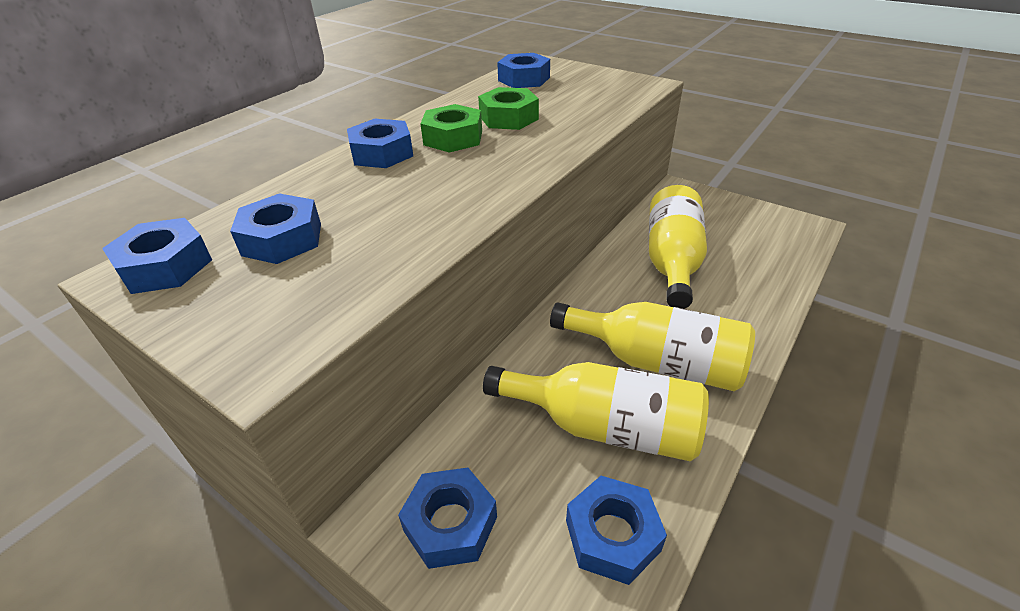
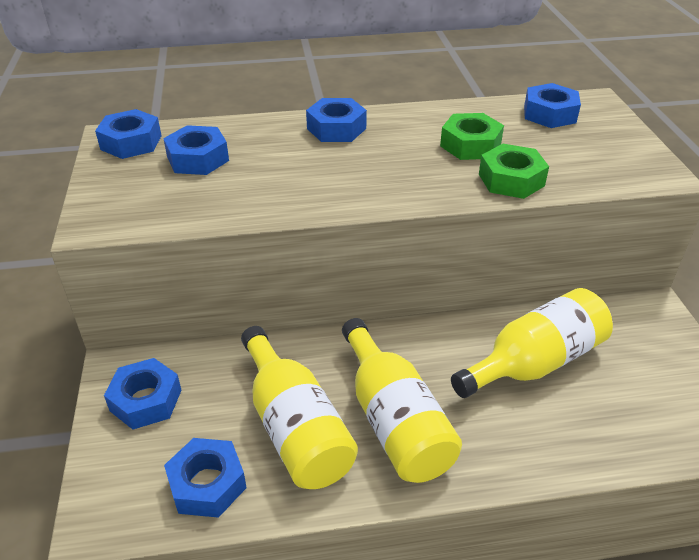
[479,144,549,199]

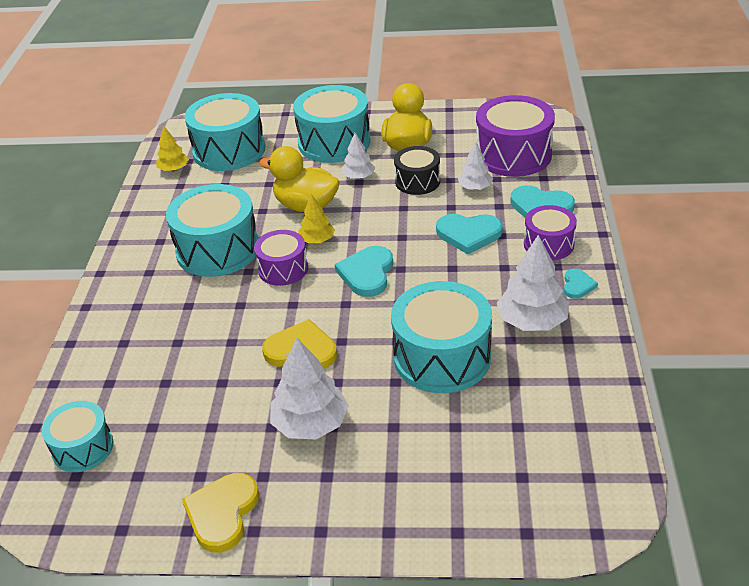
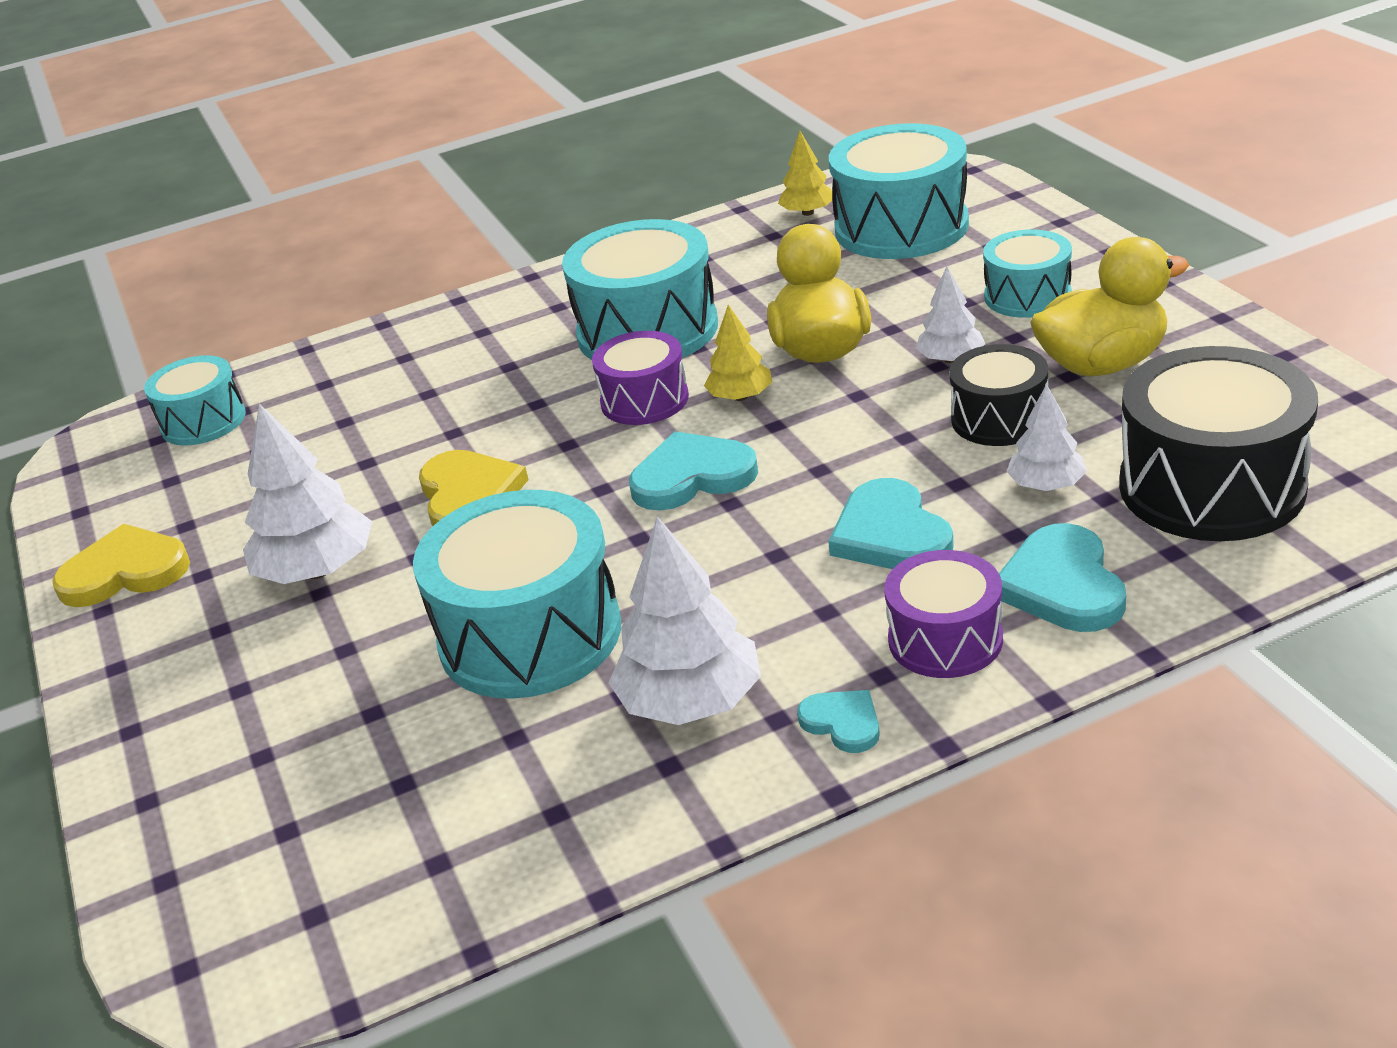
[1119,346,1318,541]
[797,690,880,753]
[983,229,1072,318]

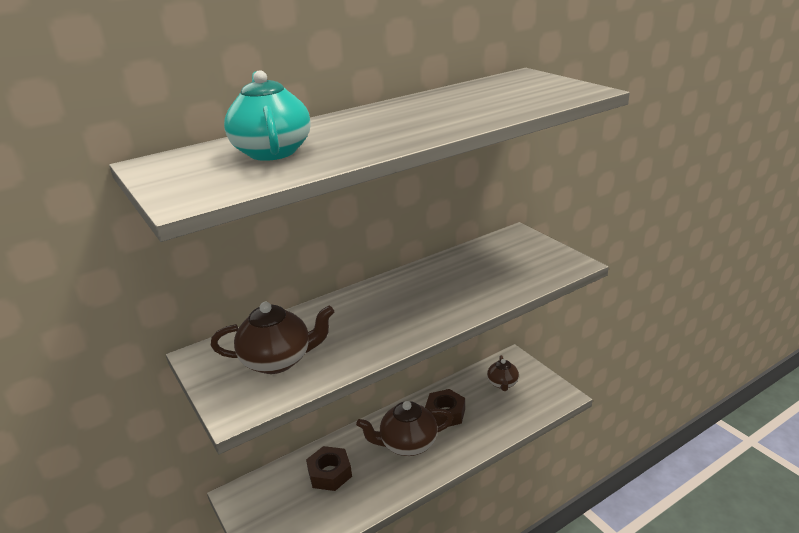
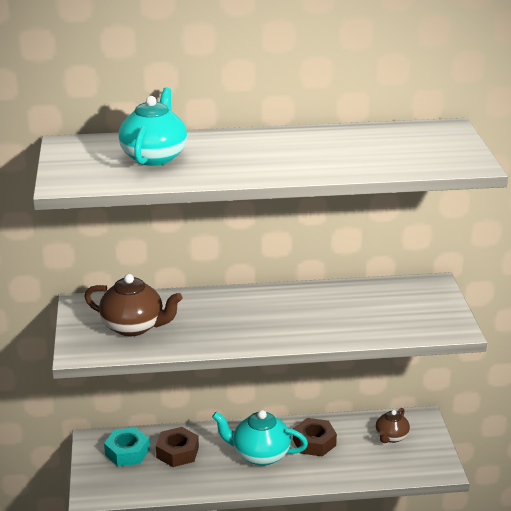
[104,427,150,466]
[212,410,308,466]

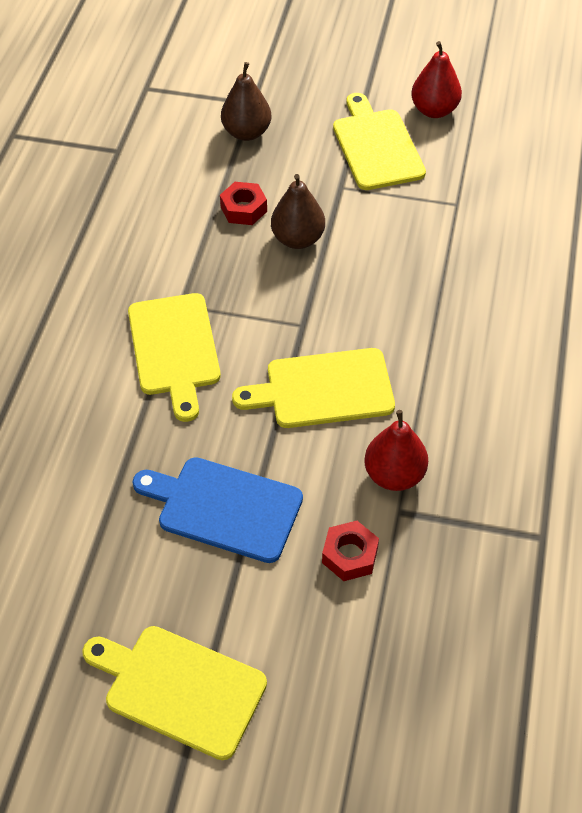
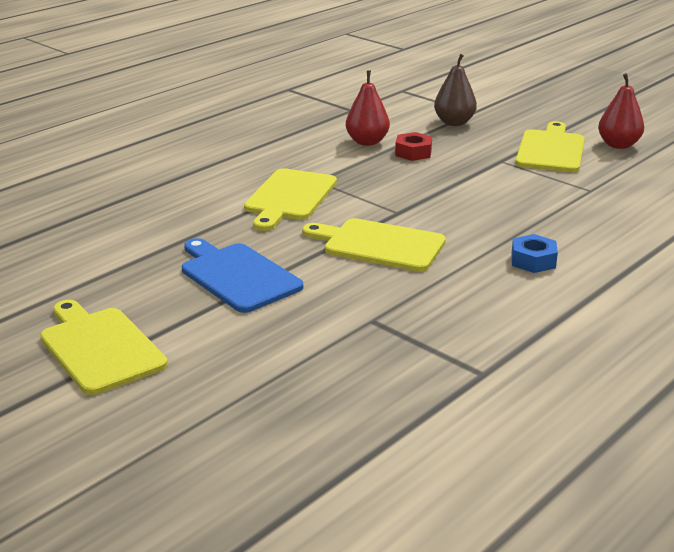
[271,174,325,249] (first image)
[322,521,379,581] (first image)
[511,234,558,273]
[346,70,390,146]

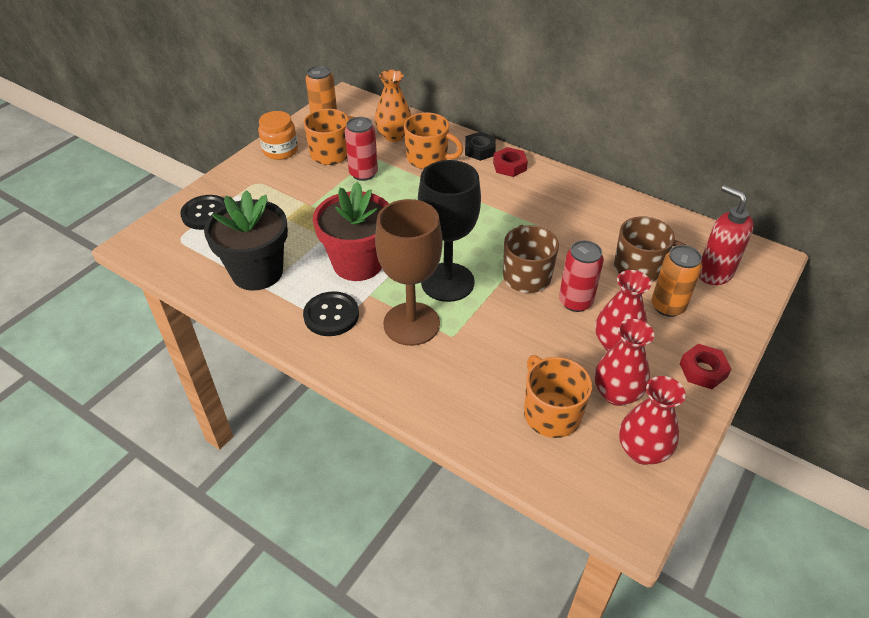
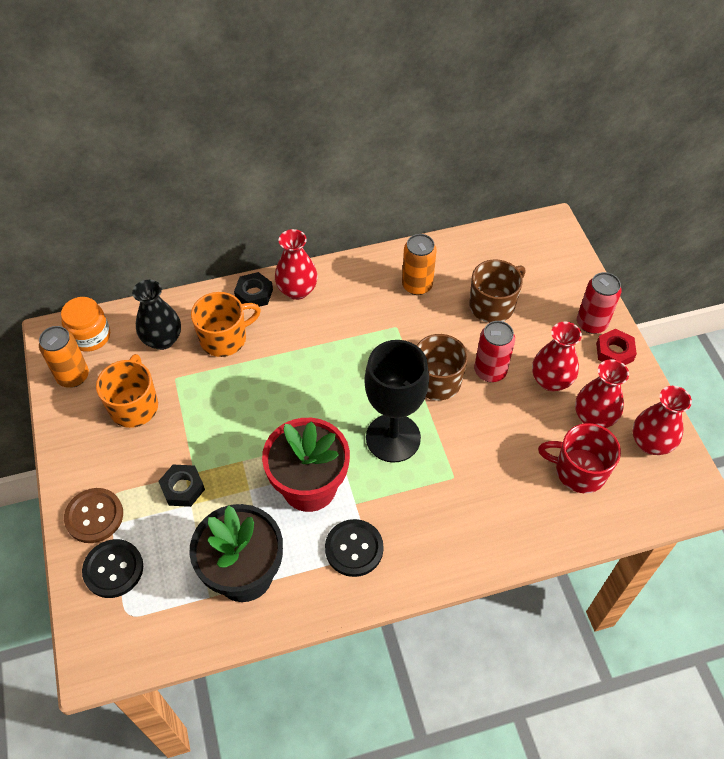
[375,199,443,346] (first image)
[699,185,754,285] (first image)
[64,488,123,543]
[158,465,205,507]
[61,297,110,352]
[577,272,621,334]
[402,234,437,295]
[275,229,318,300]
[132,280,181,350]
[538,423,621,493]

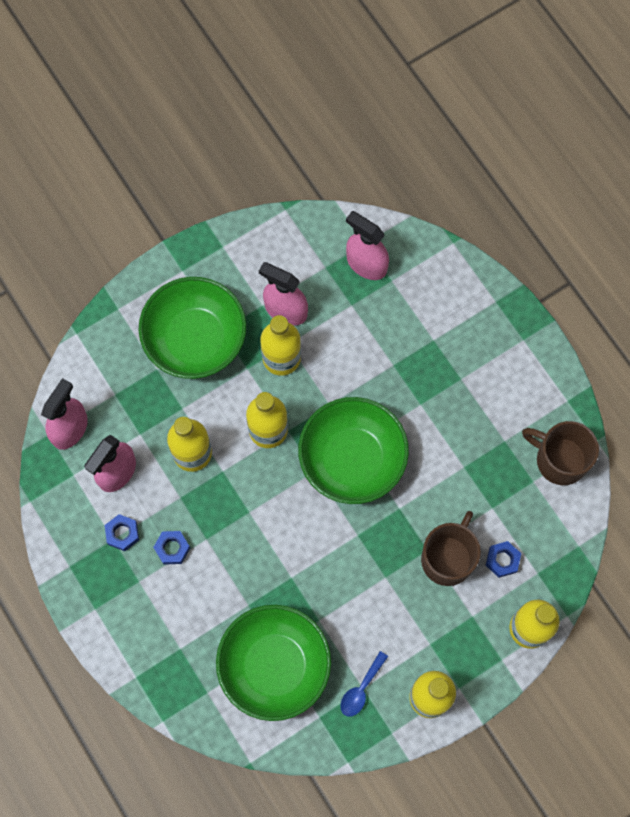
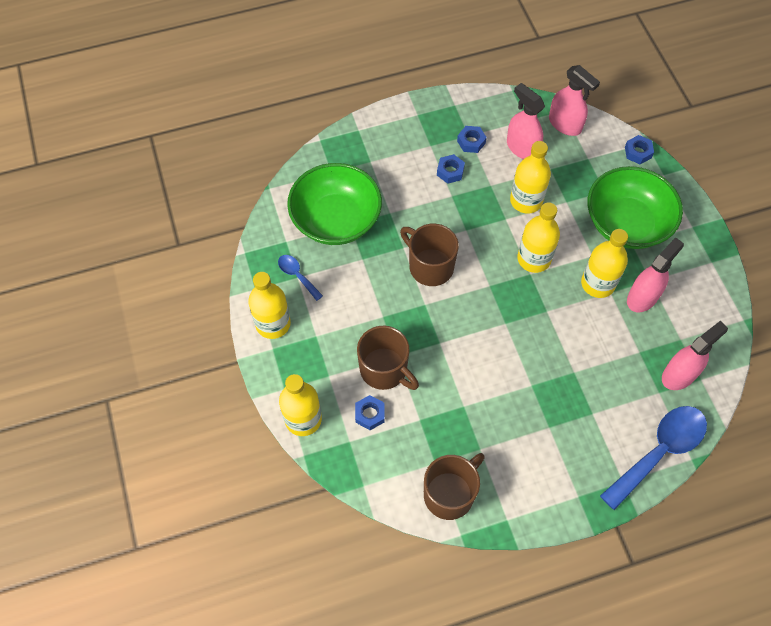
[298,397,409,504] (first image)
[400,224,459,286]
[600,406,707,510]
[625,135,654,164]

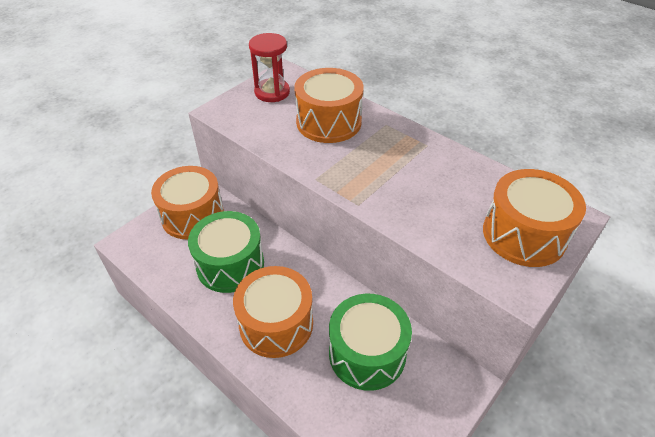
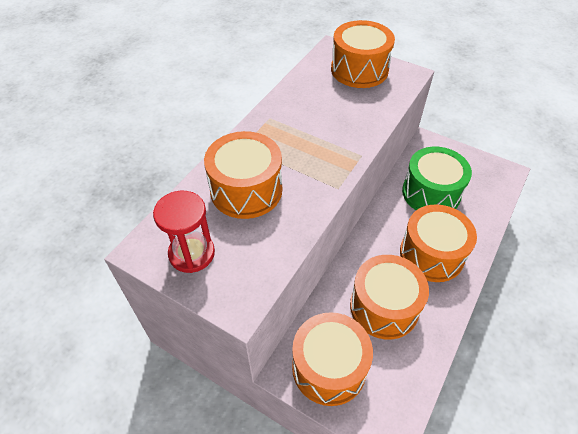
[350,255,429,340]

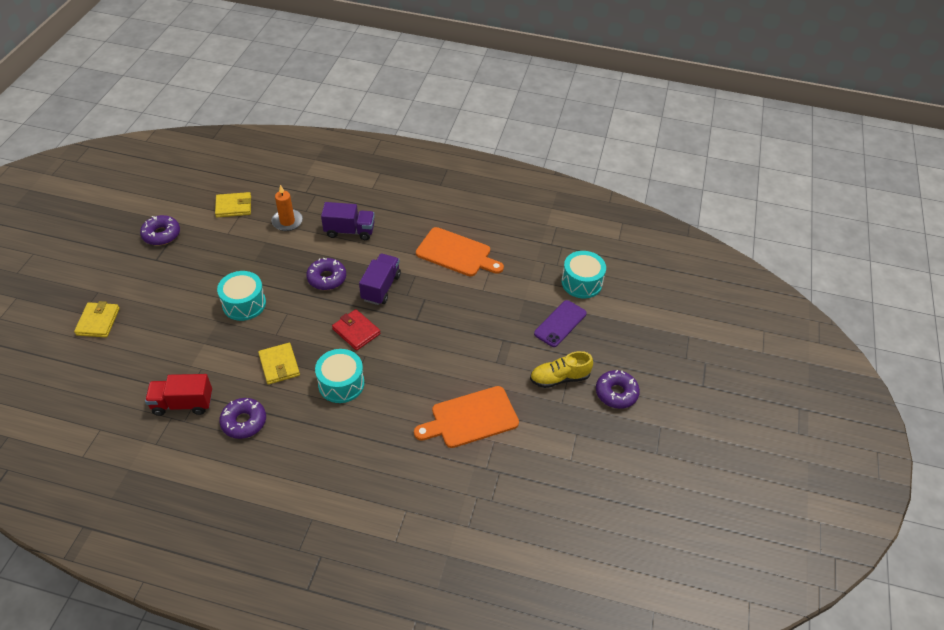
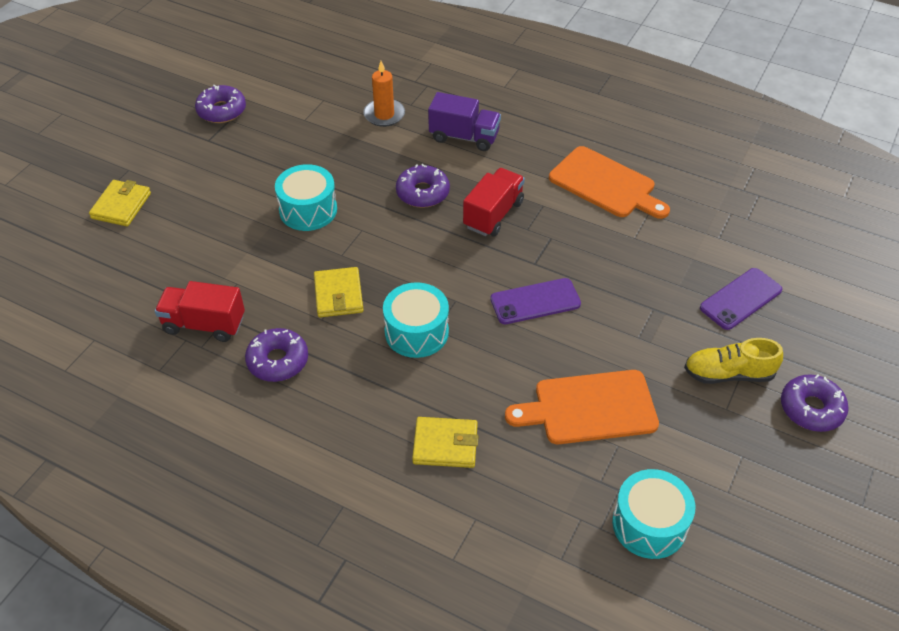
[332,309,380,351] (first image)
[491,278,581,324]
[412,417,478,468]
[612,469,695,559]
[463,168,525,237]

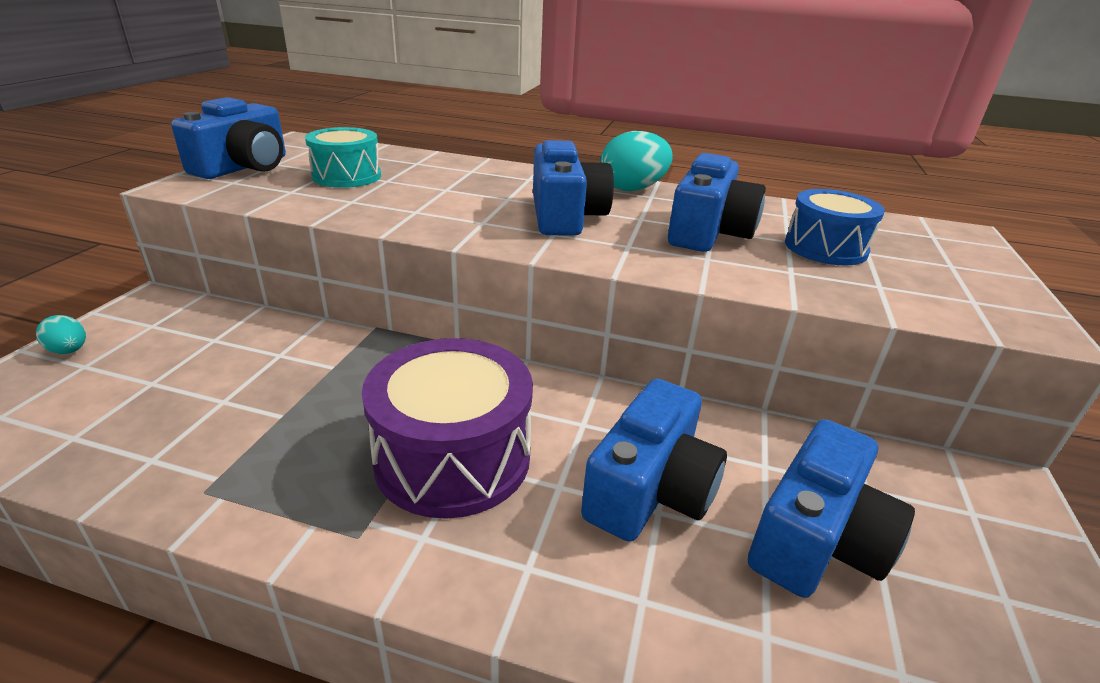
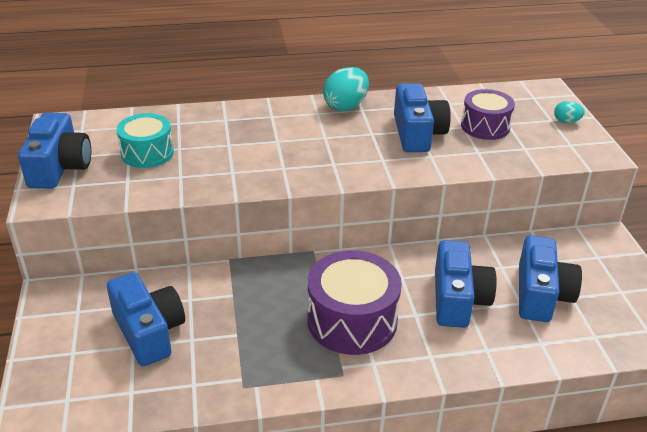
[554,101,585,123]
[107,272,185,366]
[461,89,515,140]

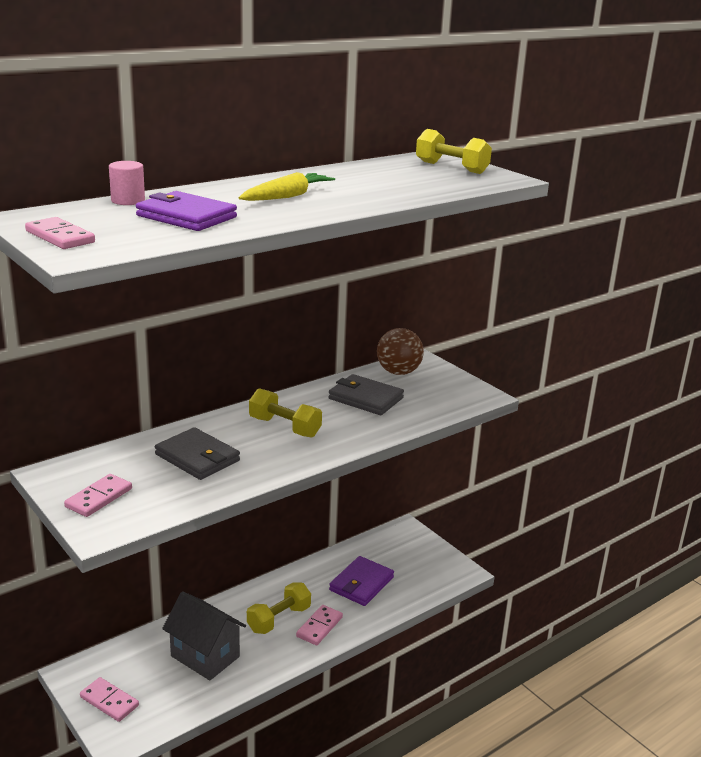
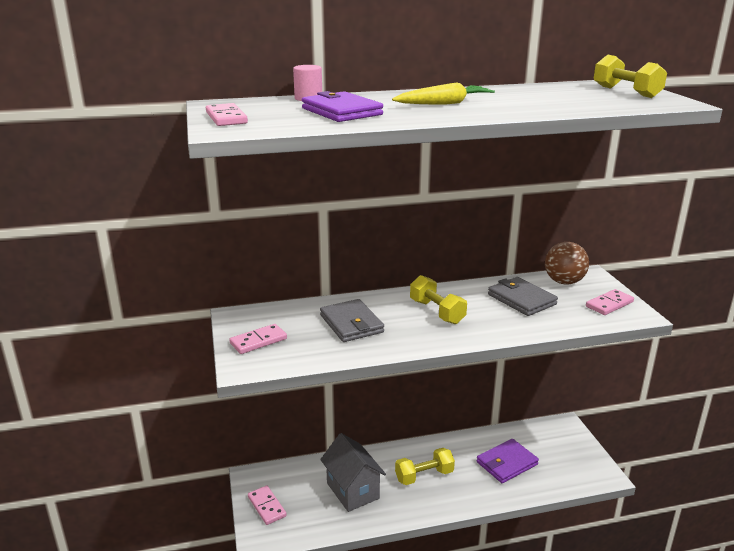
[586,289,634,315]

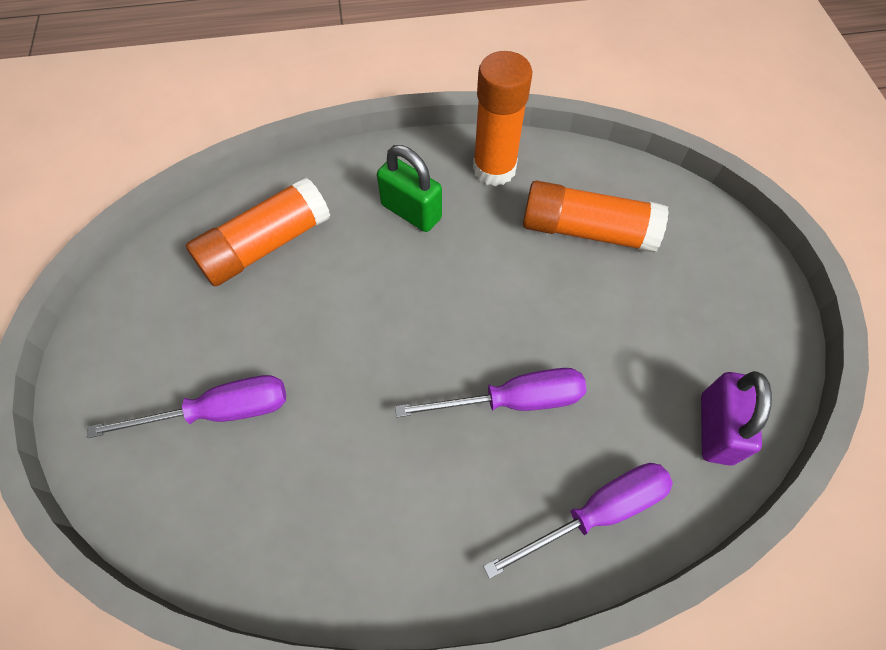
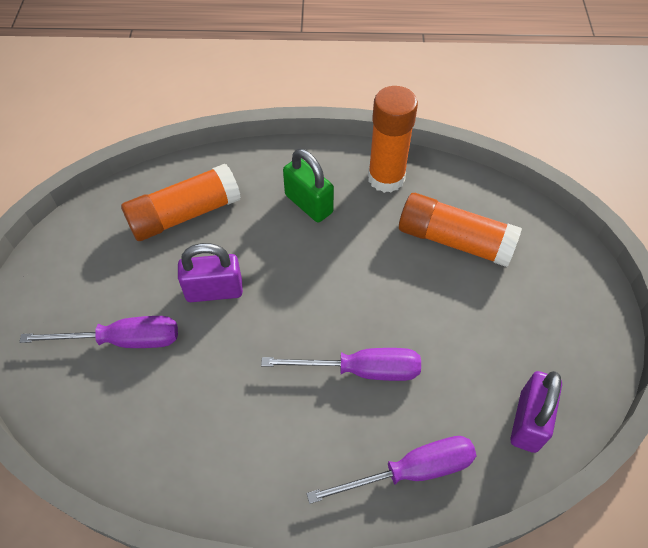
[178,243,243,302]

